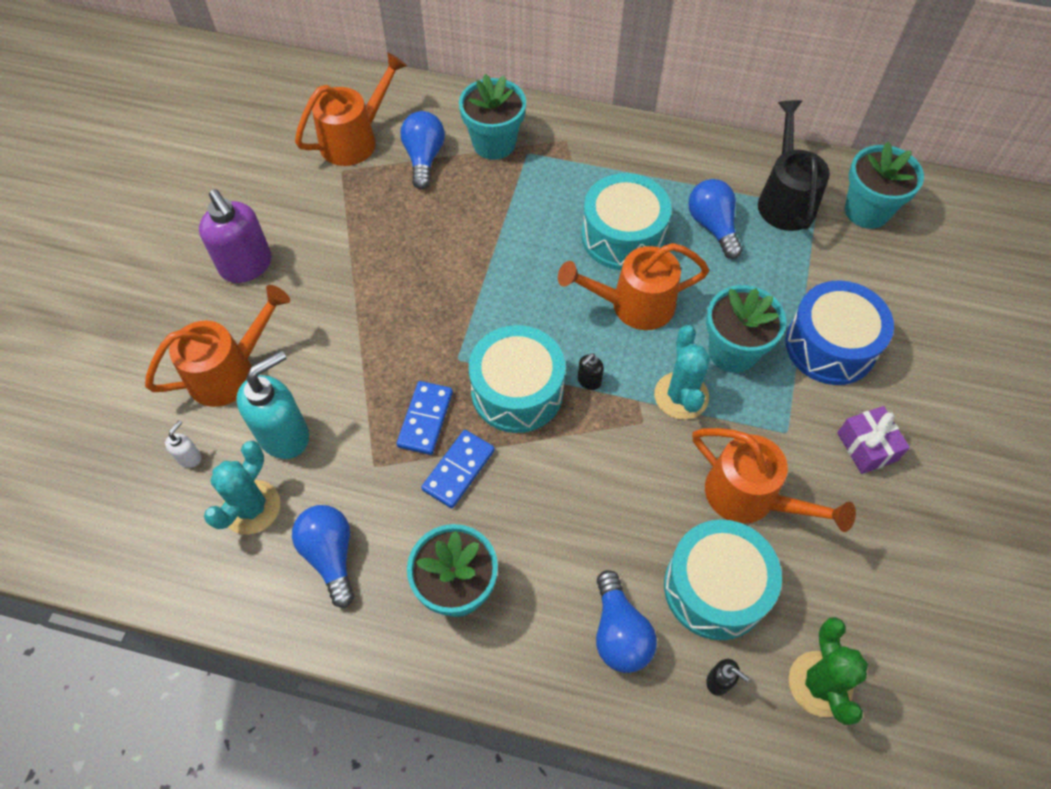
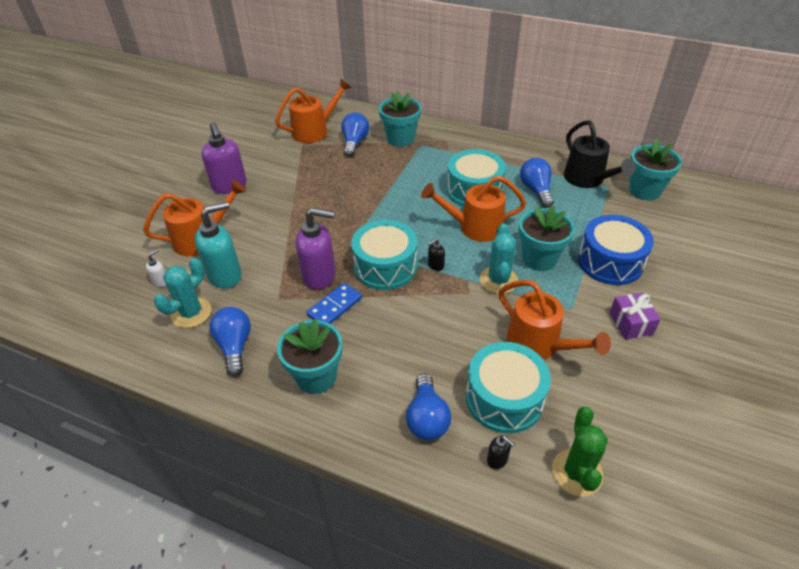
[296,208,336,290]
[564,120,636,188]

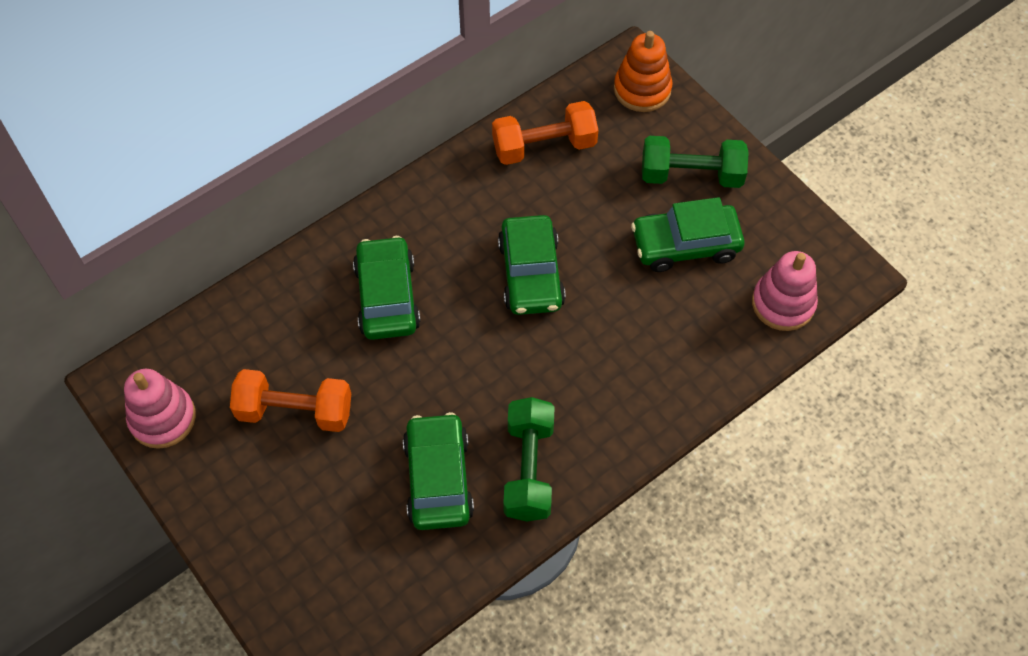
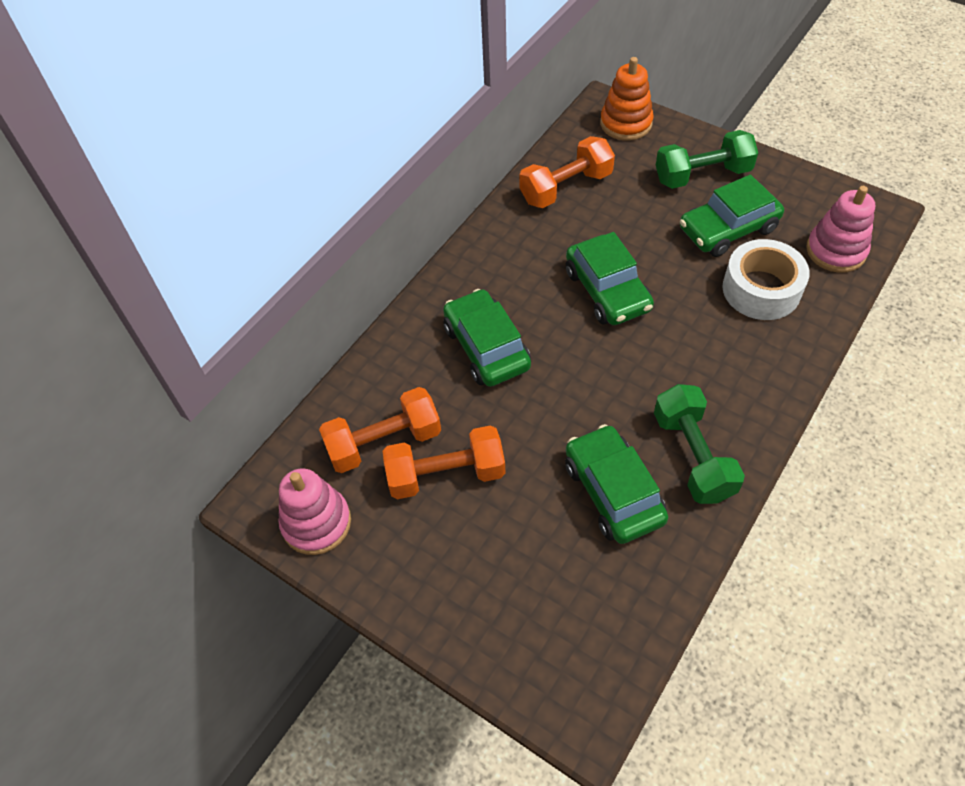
[319,387,441,473]
[722,239,810,320]

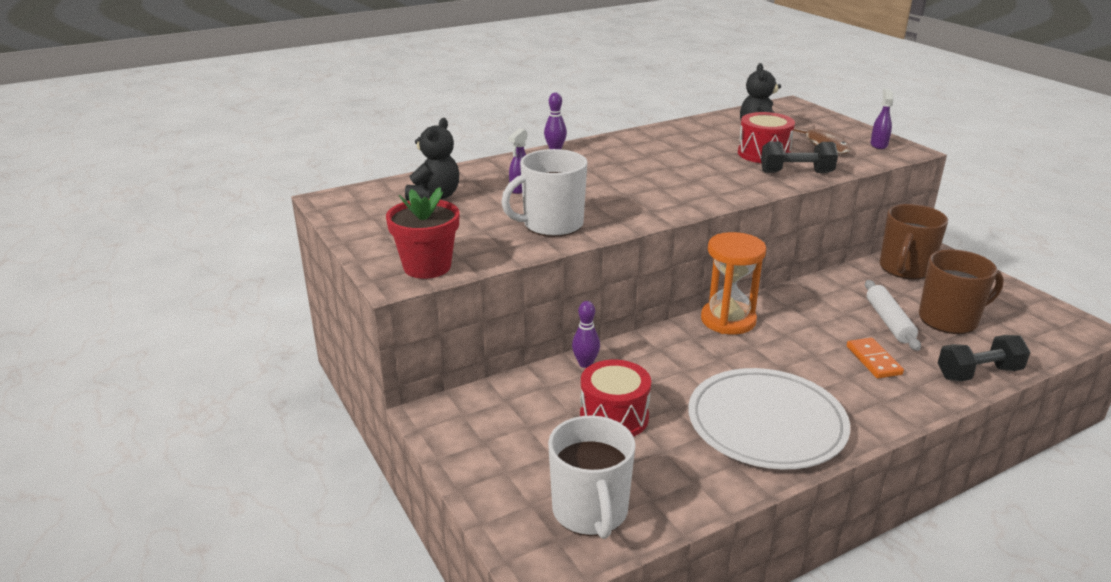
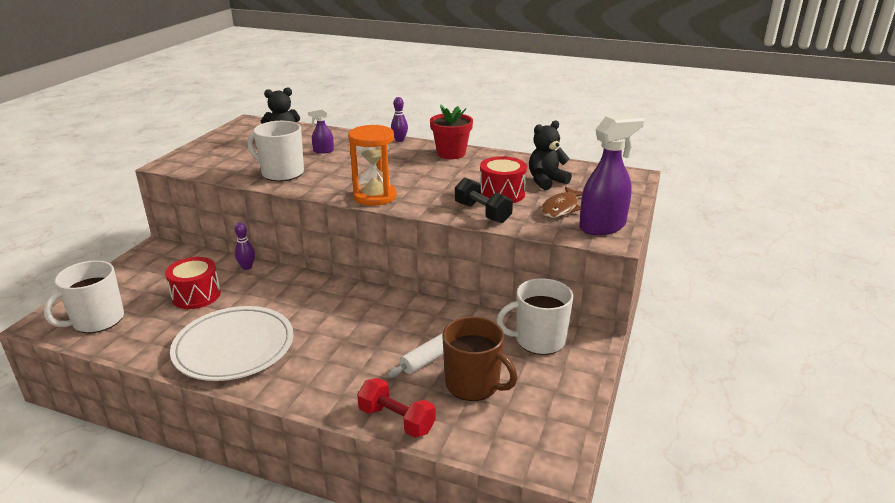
[847,338,904,378] (first image)
[430,104,473,159]
[348,125,397,206]
[496,278,573,355]
[357,378,436,438]
[579,114,644,235]

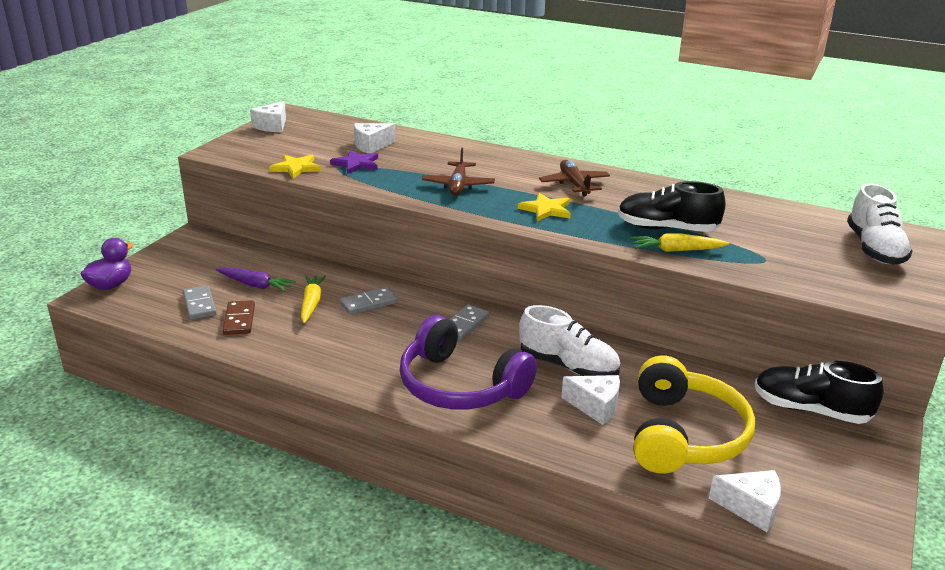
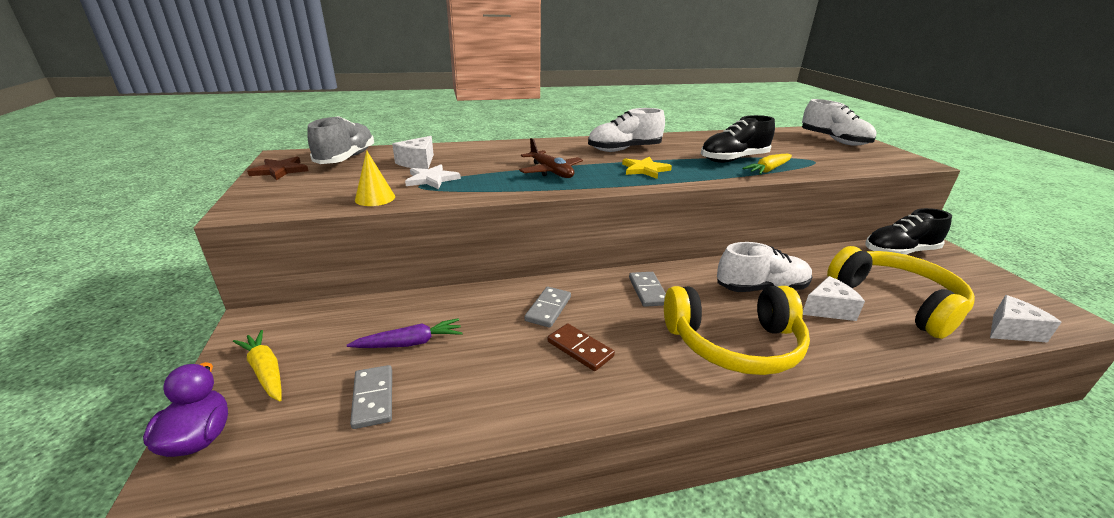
[307,116,374,164]
[548,323,615,371]
[233,330,282,401]
[247,157,308,180]
[355,150,395,206]
[588,108,665,152]
[405,164,461,189]
[664,286,810,375]
[350,365,392,429]

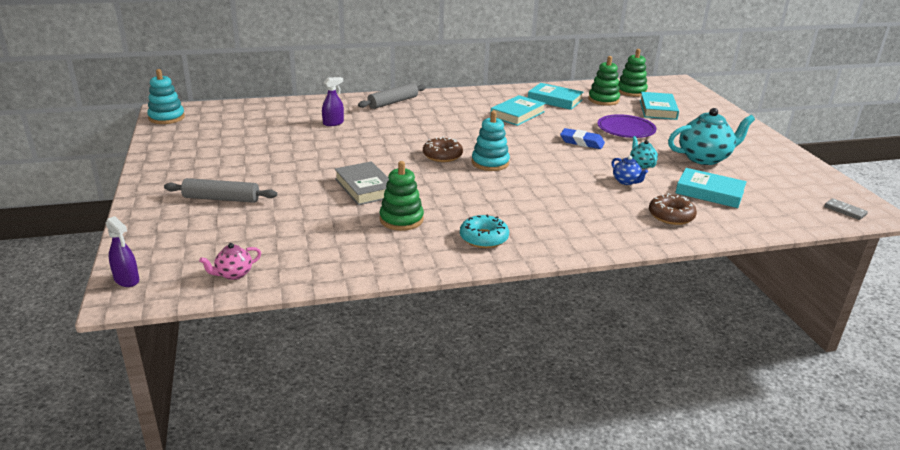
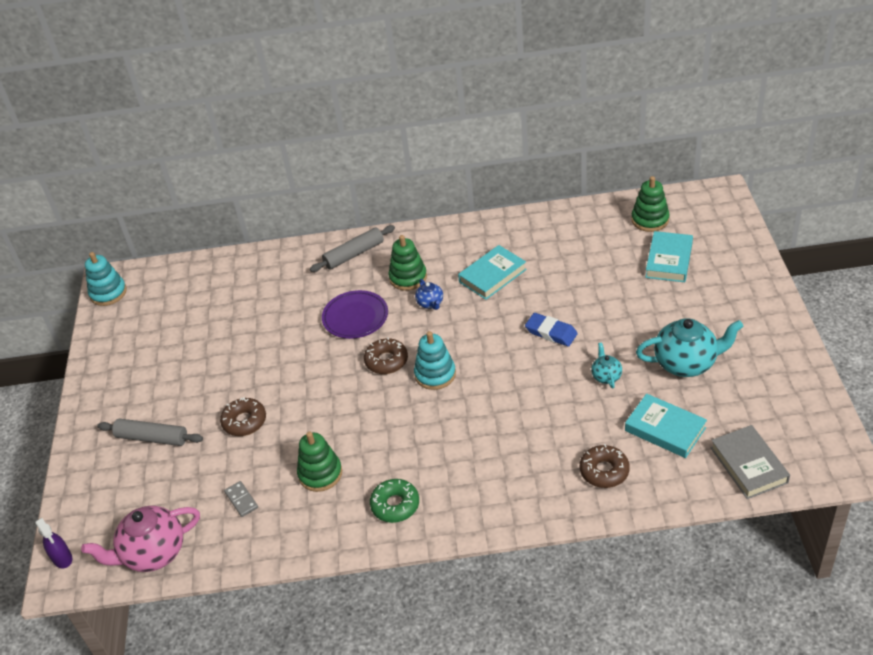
[322,77,344,126] (first image)
[528,83,583,110] (first image)
[220,397,266,436]
[711,425,790,499]
[388,235,427,291]
[322,290,388,339]
[415,279,443,310]
[224,481,258,517]
[370,479,419,523]
[81,506,200,572]

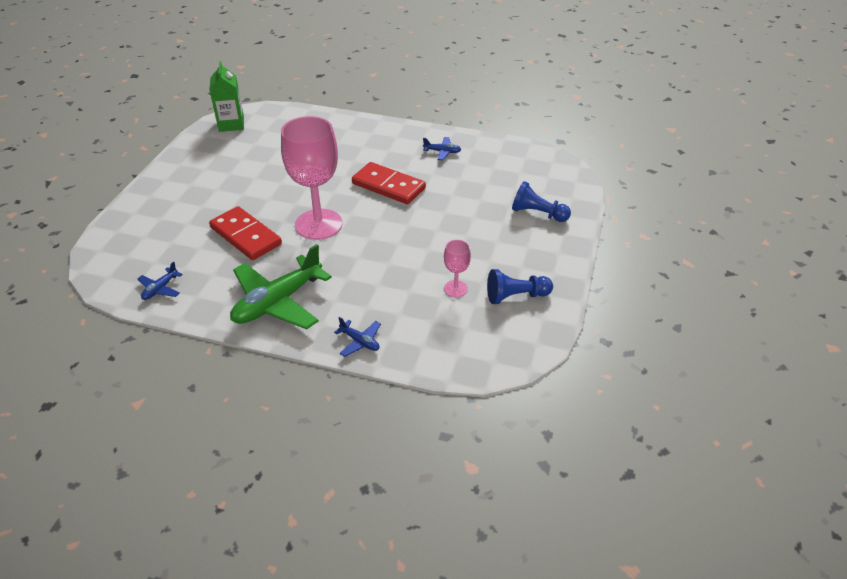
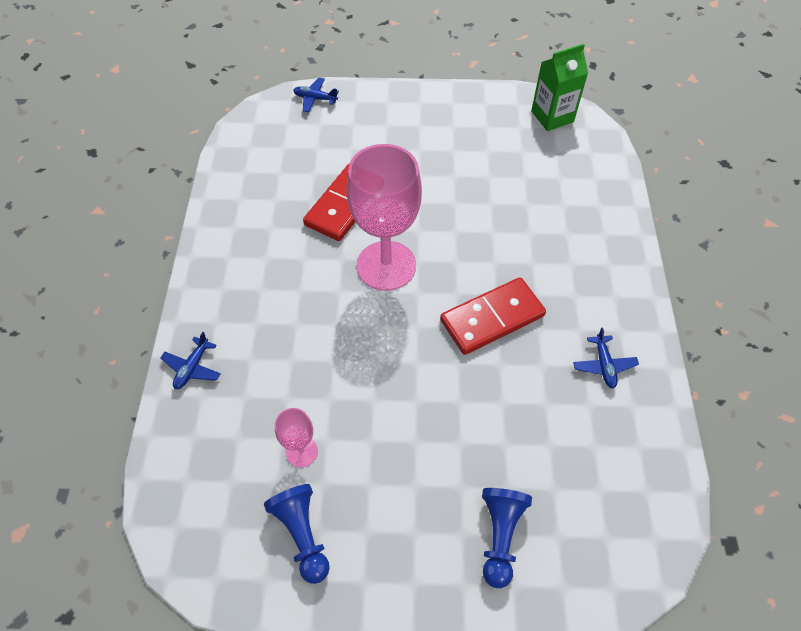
[230,244,332,329] (first image)
[293,78,339,112]
[440,277,546,355]

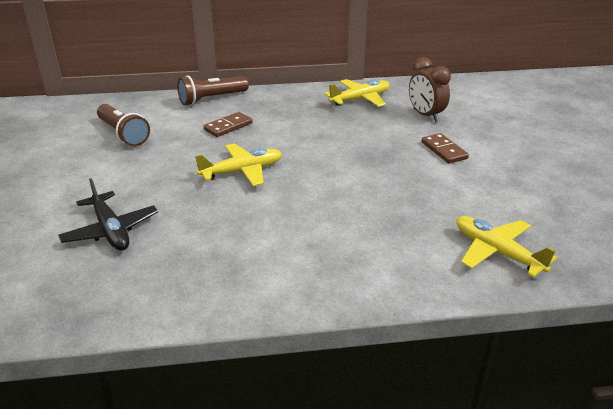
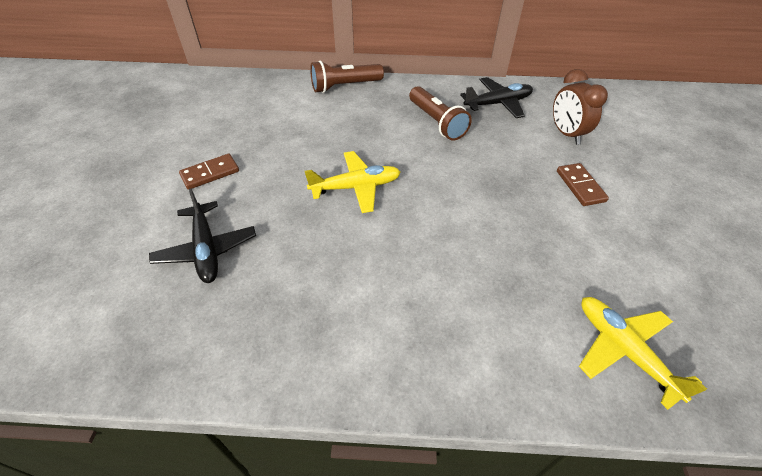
[409,86,472,141]
[179,154,239,190]
[460,77,533,118]

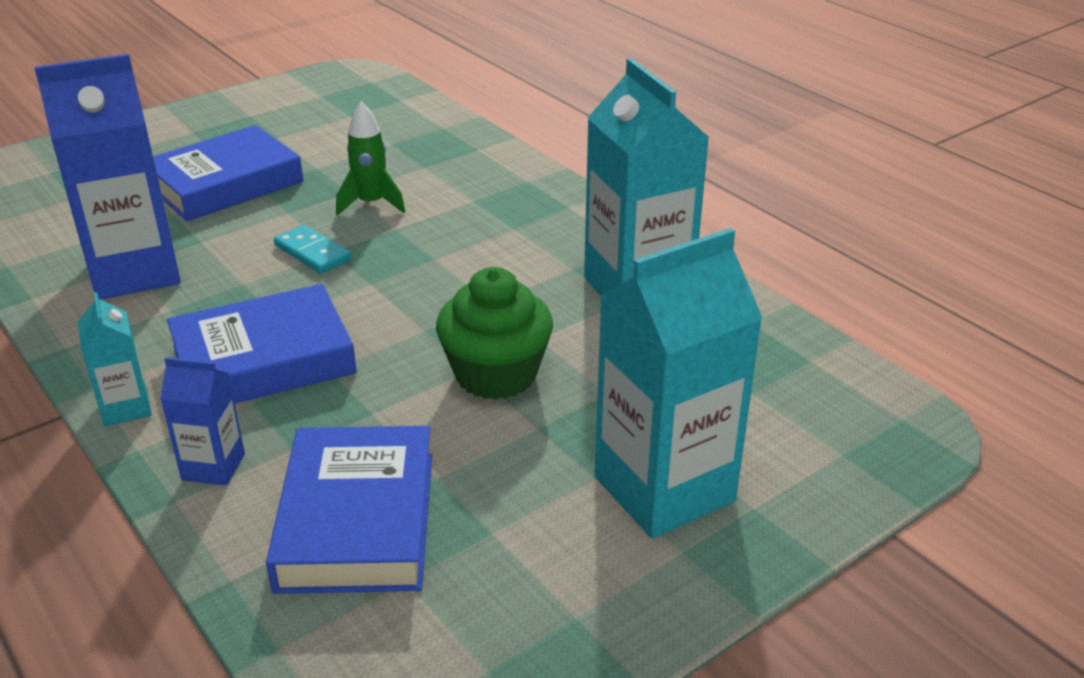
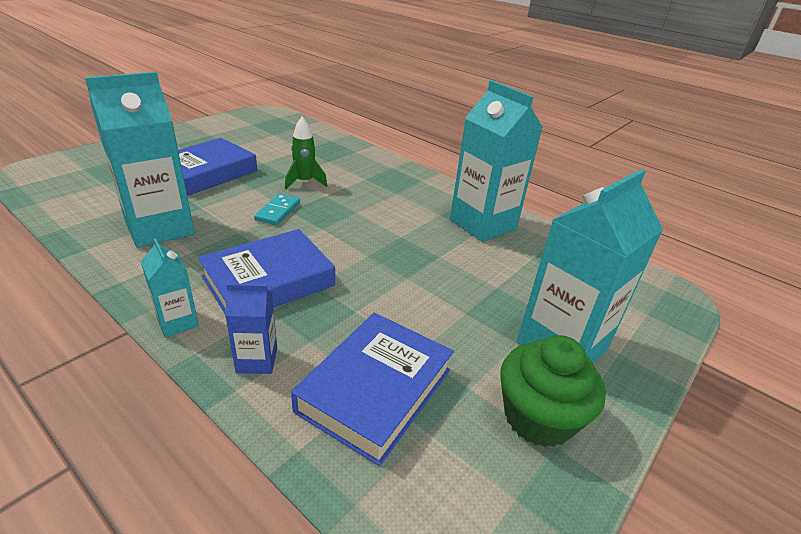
[500,335,606,447]
[85,72,195,248]
[291,313,454,466]
[254,194,300,225]

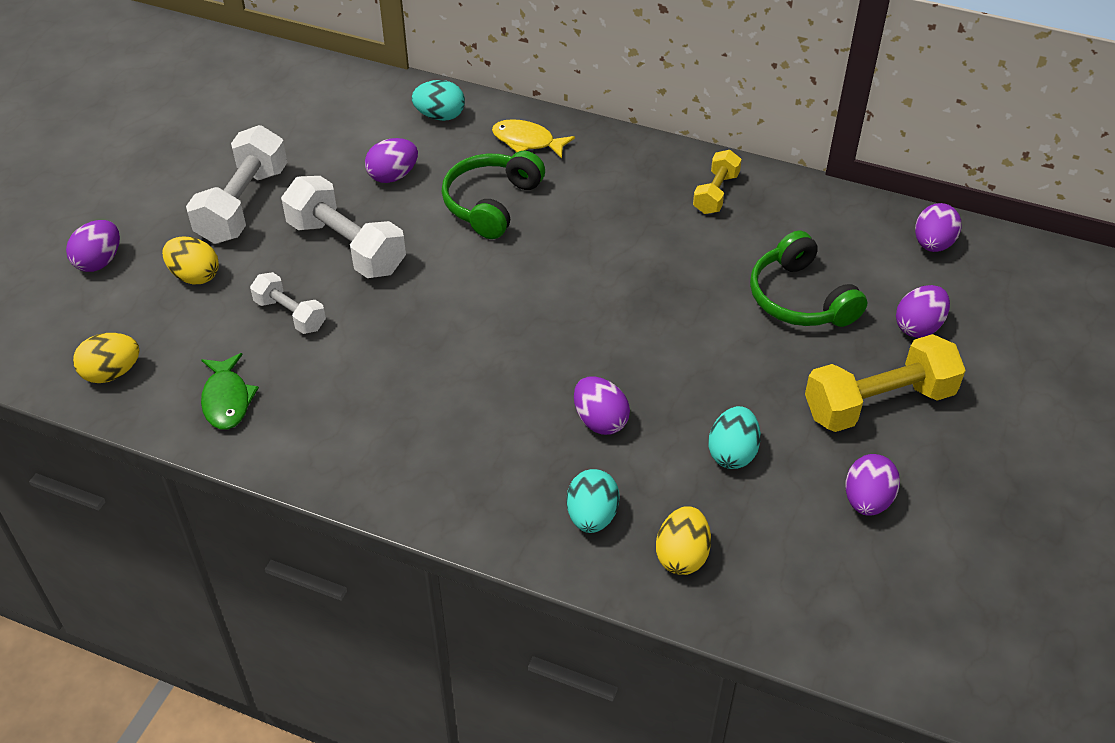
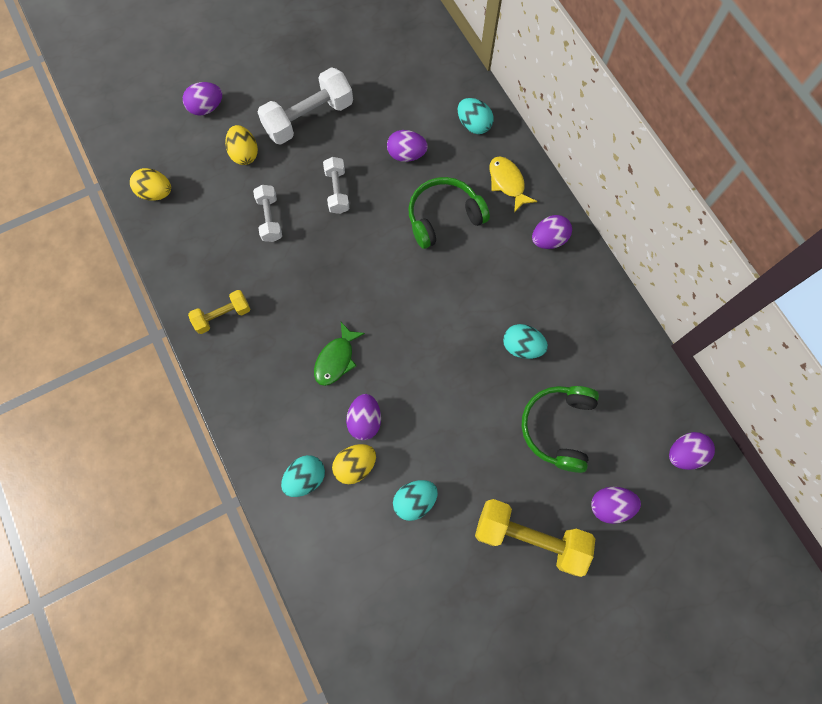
[503,324,548,359]
[314,322,365,386]
[332,444,376,484]
[188,290,250,334]
[532,215,572,249]
[323,157,350,214]

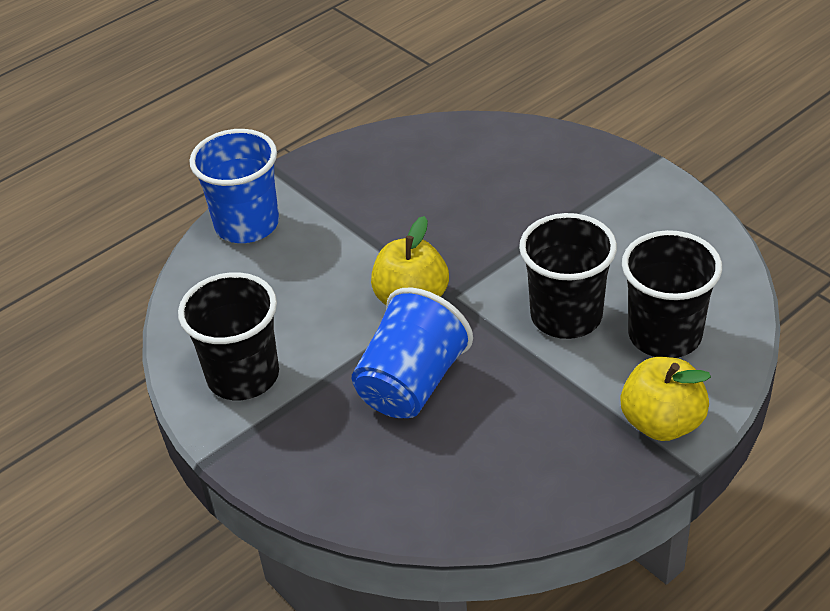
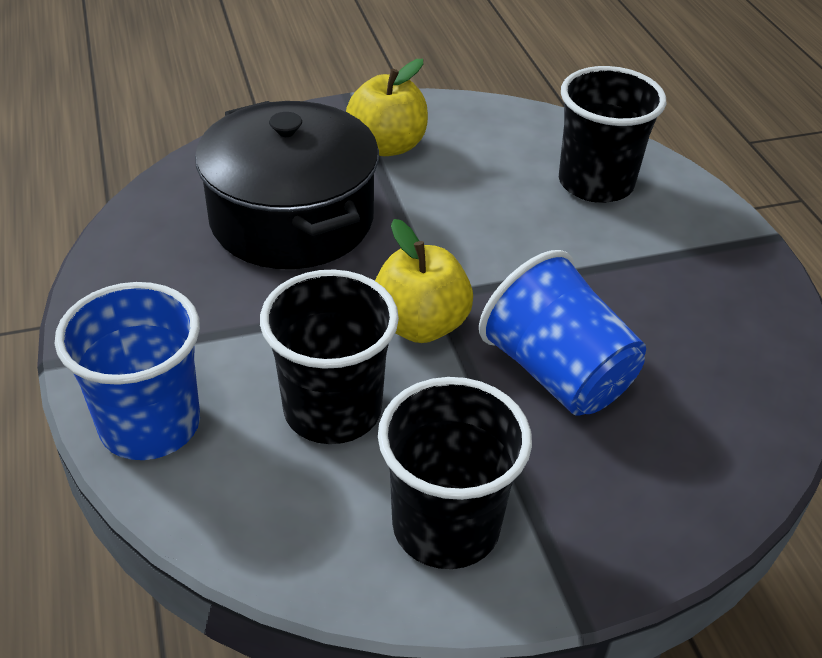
[195,101,379,269]
[260,269,399,444]
[346,59,428,156]

